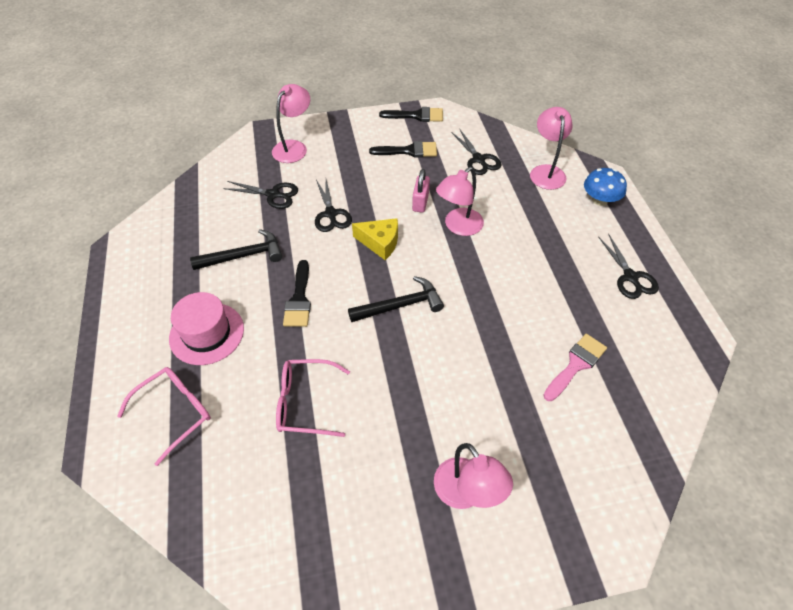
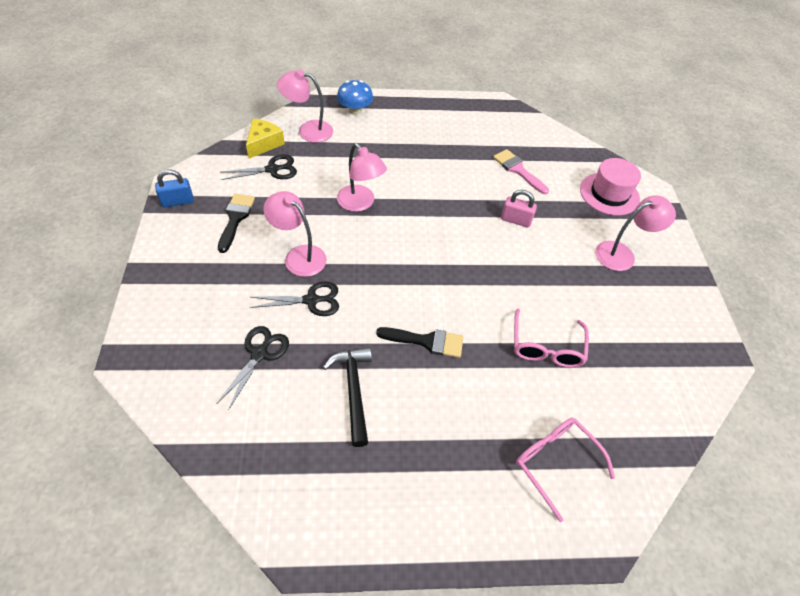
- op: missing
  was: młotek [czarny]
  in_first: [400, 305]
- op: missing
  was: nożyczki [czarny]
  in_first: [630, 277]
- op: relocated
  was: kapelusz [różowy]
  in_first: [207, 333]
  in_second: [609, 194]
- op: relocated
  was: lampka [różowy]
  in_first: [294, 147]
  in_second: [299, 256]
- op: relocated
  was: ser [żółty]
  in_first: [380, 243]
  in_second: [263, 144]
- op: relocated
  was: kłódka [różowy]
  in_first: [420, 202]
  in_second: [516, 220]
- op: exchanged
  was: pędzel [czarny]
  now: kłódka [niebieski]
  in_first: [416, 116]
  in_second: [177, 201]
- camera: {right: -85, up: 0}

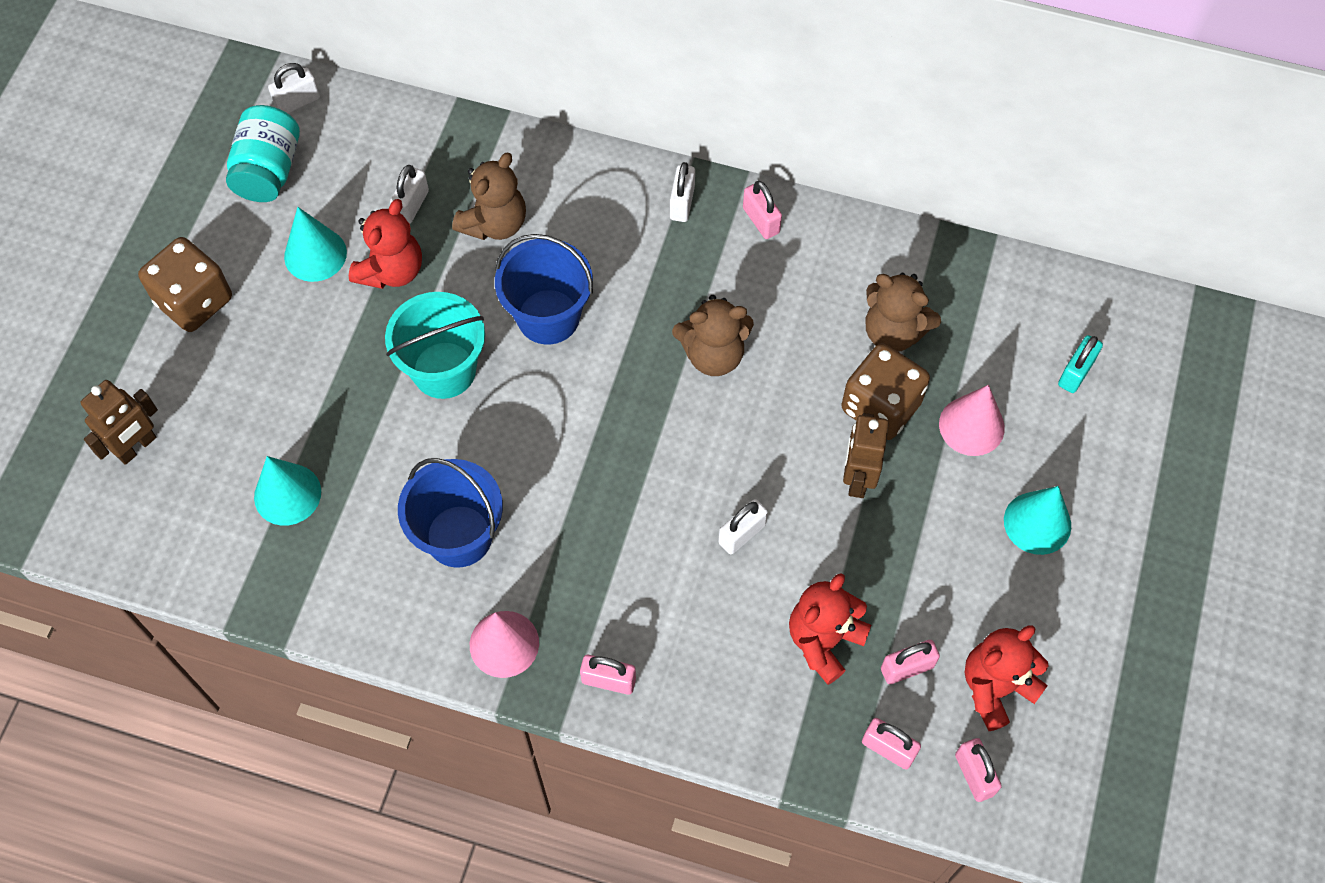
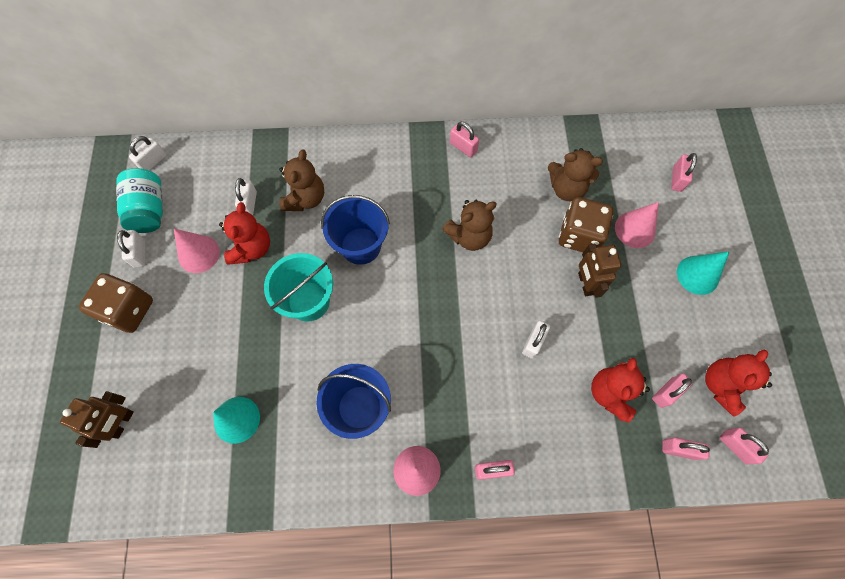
- op: relocated
  was: kłódka [biały]
  in_first: [682, 203]
  in_second: [140, 253]
- op: colour
  was: stożek [turkusowy]
  now: stożek [różowy]
  in_first: [315, 254]
  in_second: [198, 254]
- op: colour
  was: kłódka [turkusowy]
  now: kłódka [różowy]
  in_first: [1076, 373]
  in_second: [677, 179]
- camera: {right: -20, up: 5}

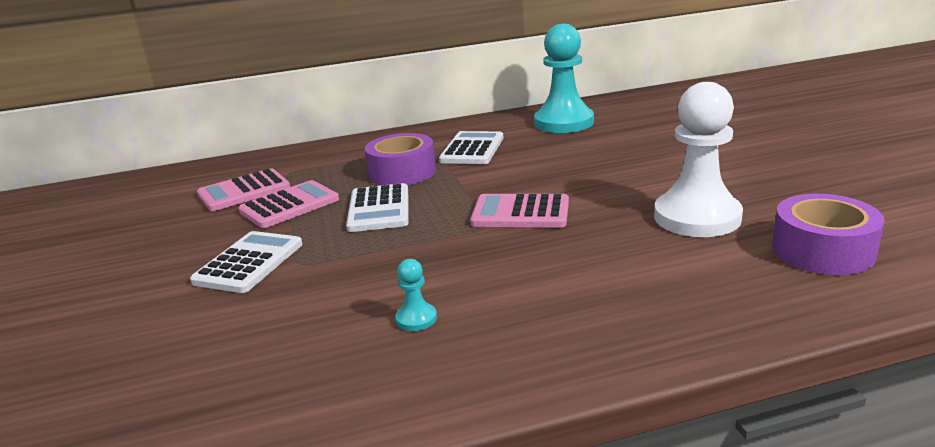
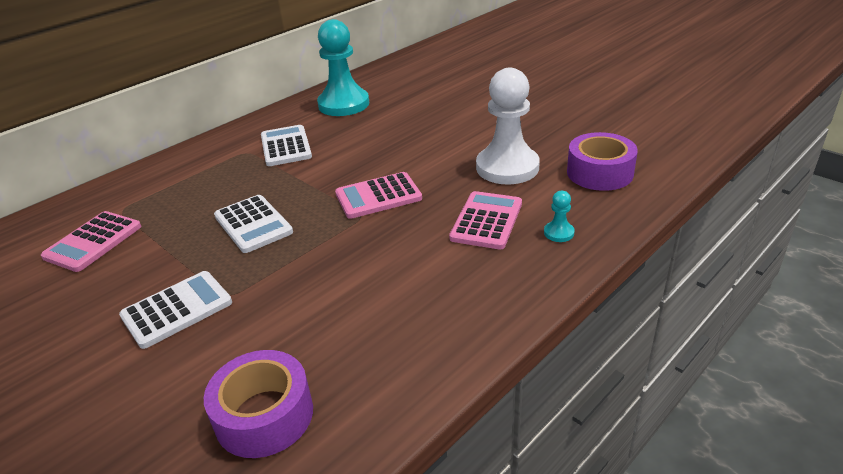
- op: relocated
  was: kalkulator [różowy]
  in_first: [289, 205]
  in_second: [487, 221]
- op: relocated
  was: taśma klejąca [fioletowy]
  in_first: [402, 172]
  in_second: [264, 415]
- op: relocated
  was: pionek [turkusowy]
  in_first: [416, 319]
  in_second: [558, 233]
- op: spun
  was: kalkulator [biały]
  in_first: [249, 263]
  in_second: [177, 309]
  clockwise: 60
- camera: {right: -30, up: 10}

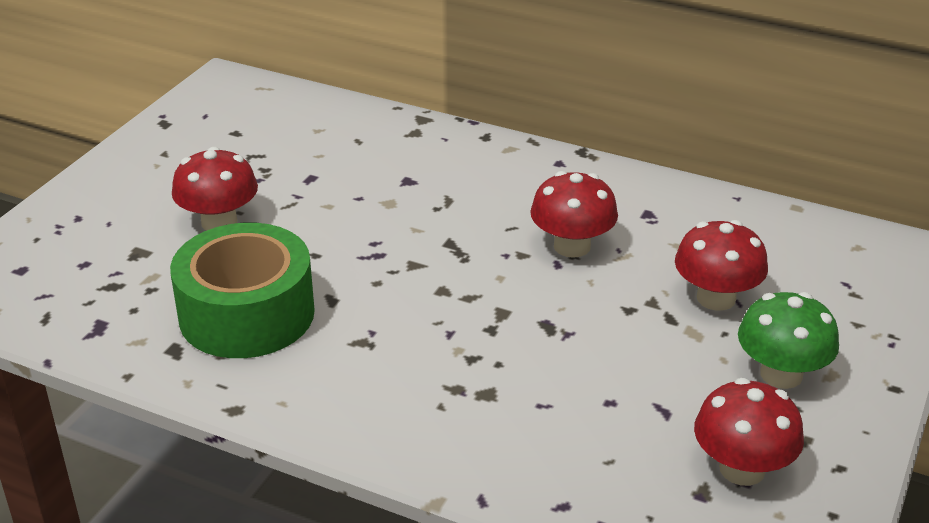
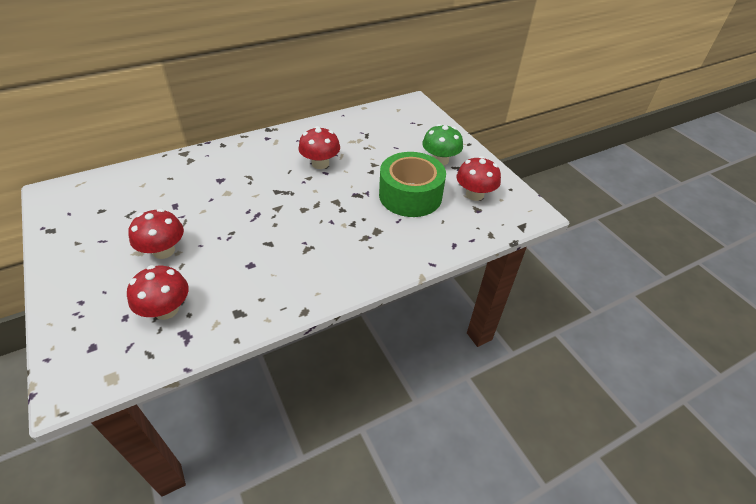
- op: relocated
  was: taśma klejąca [zielony]
  in_first: [247, 314]
  in_second: [410, 195]
- op: relocated
  was: grzyb [czerwony]
  in_first: [716, 298]
  in_second: [166, 309]
- camera: {right: -55, up: 10}

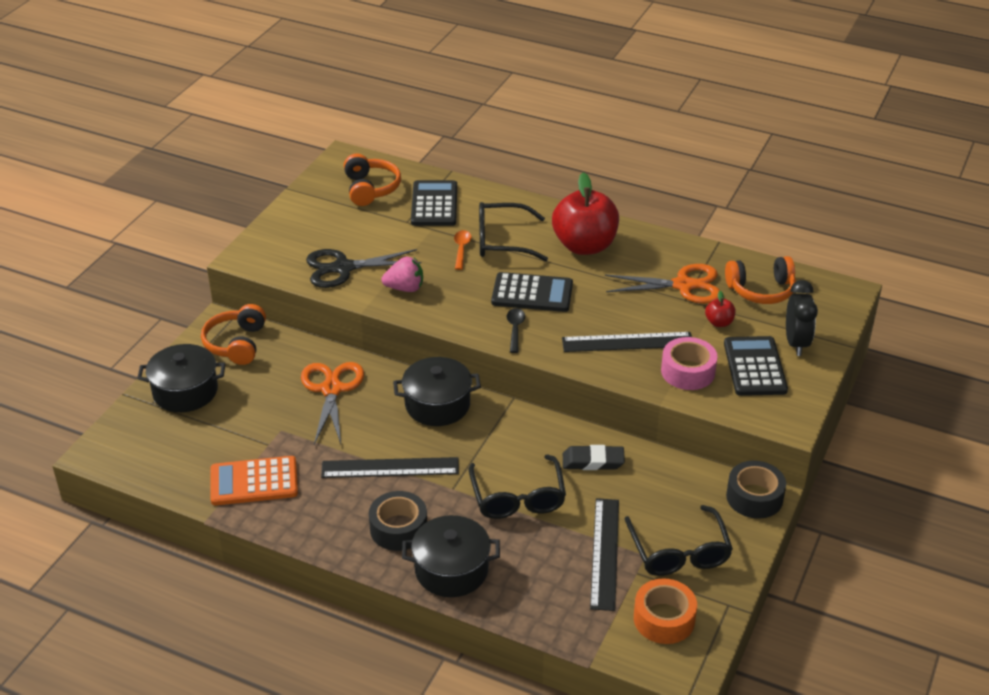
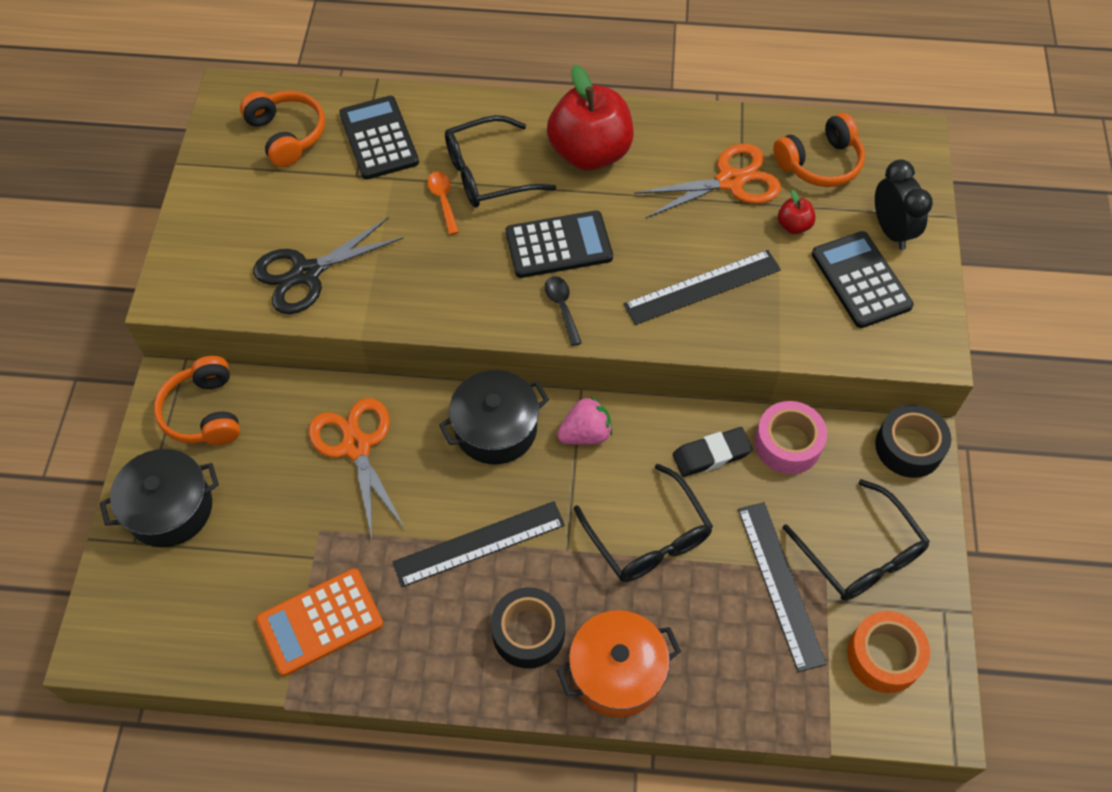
- op: relocated
  was: truskawka [różowy]
  in_first: [405, 288]
  in_second: [585, 434]
- op: relocated
  was: taśma klejąca [różowy]
  in_first: [688, 371]
  in_second: [787, 443]
- op: colour
  was: garnek [czarny]
  now: garnek [pomarańczowy]
  in_first: [451, 570]
  in_second: [617, 672]
- camera: {right: -20, up: 20}

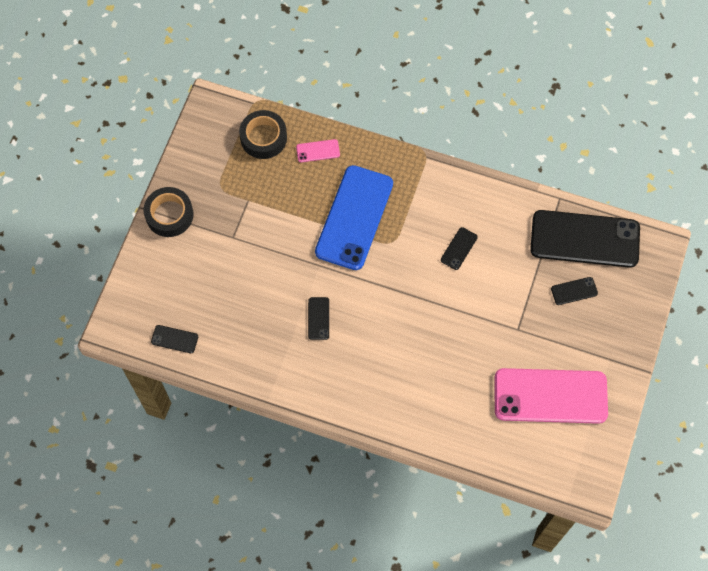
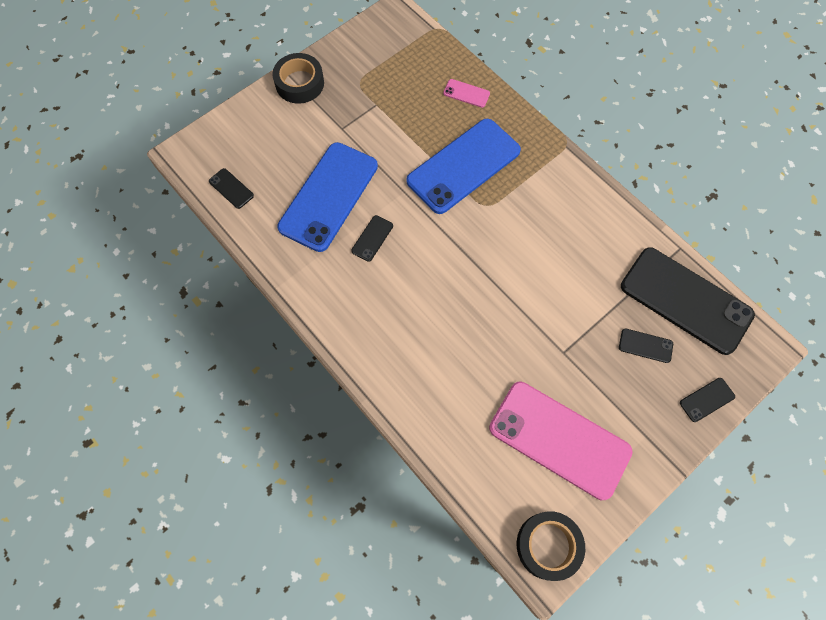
- op: appeared
  now: telefon [niebieski]
  in_second: [328, 196]
- op: relocated
  was: taśma klejąca [czarny]
  in_first: [263, 138]
  in_second: [548, 545]
- op: relocated
  was: telefon [czarny]
  in_first: [459, 248]
  in_second: [707, 399]
- camera: {right: 30, up: 0}

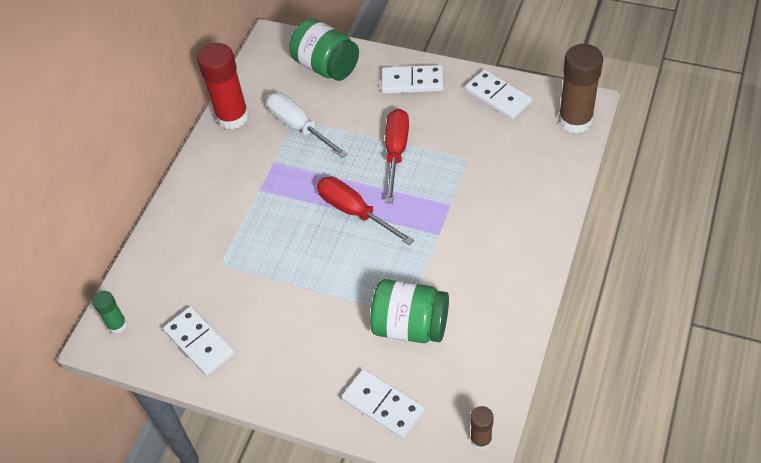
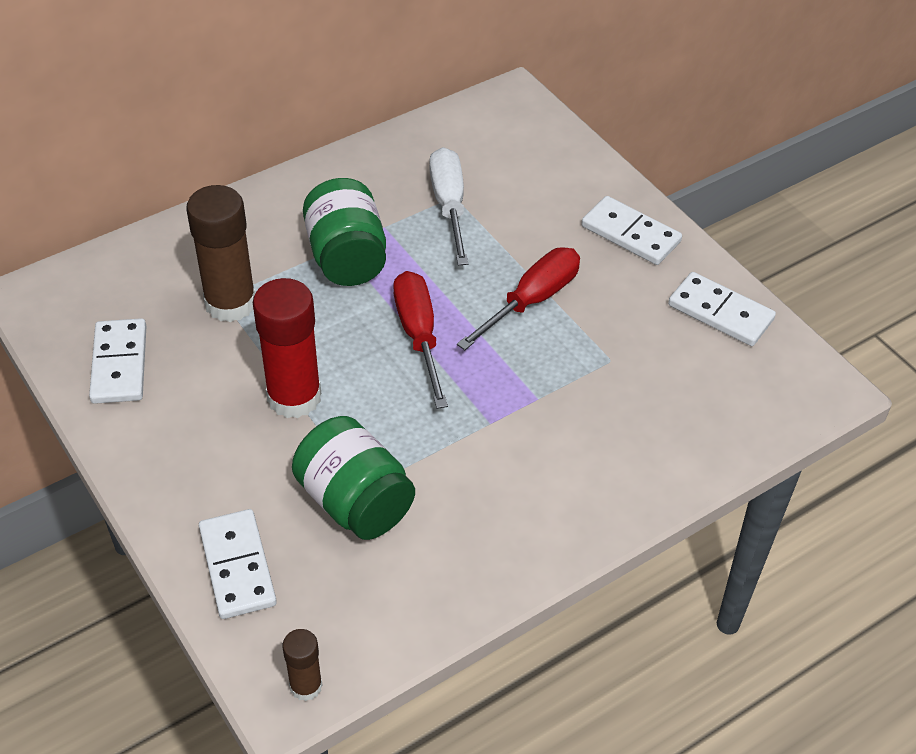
- op: missing
  was: klej w sztyfcie [zielony]
  in_first: [117, 325]
- op: relocated
  was: klej w sztyfcie [czerwony]
  in_first: [232, 117]
  in_second: [294, 397]
- op: relocated
  was: słoik [zielony]
  in_first: [326, 66]
  in_second: [346, 258]
- op: relocated
  was: klej w sztyfcie [brązowy]
  in_first: [575, 120]
  in_second: [230, 303]
- op: spun
  was: kostka domina [biały]
  in_first: [498, 96]
  in_second: [720, 312]
  clockwise: -45
- camera: {right: 30, up: -5}

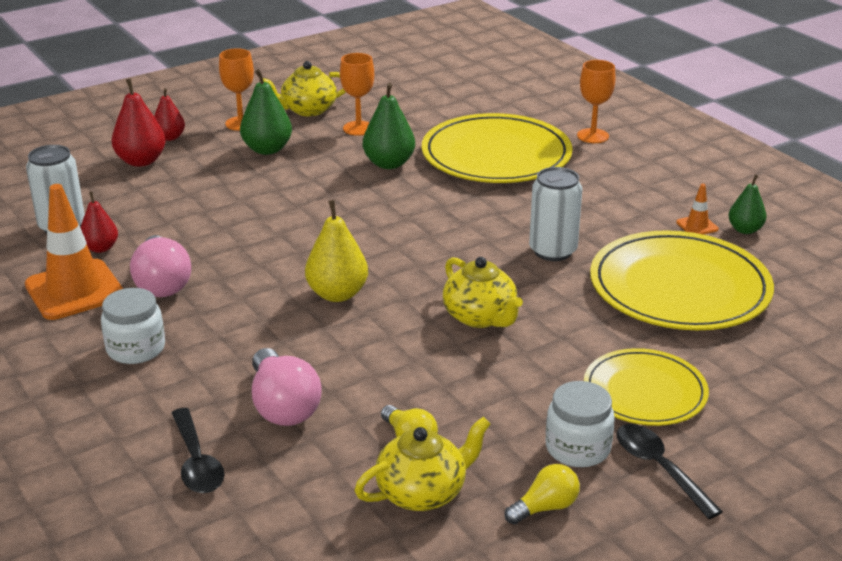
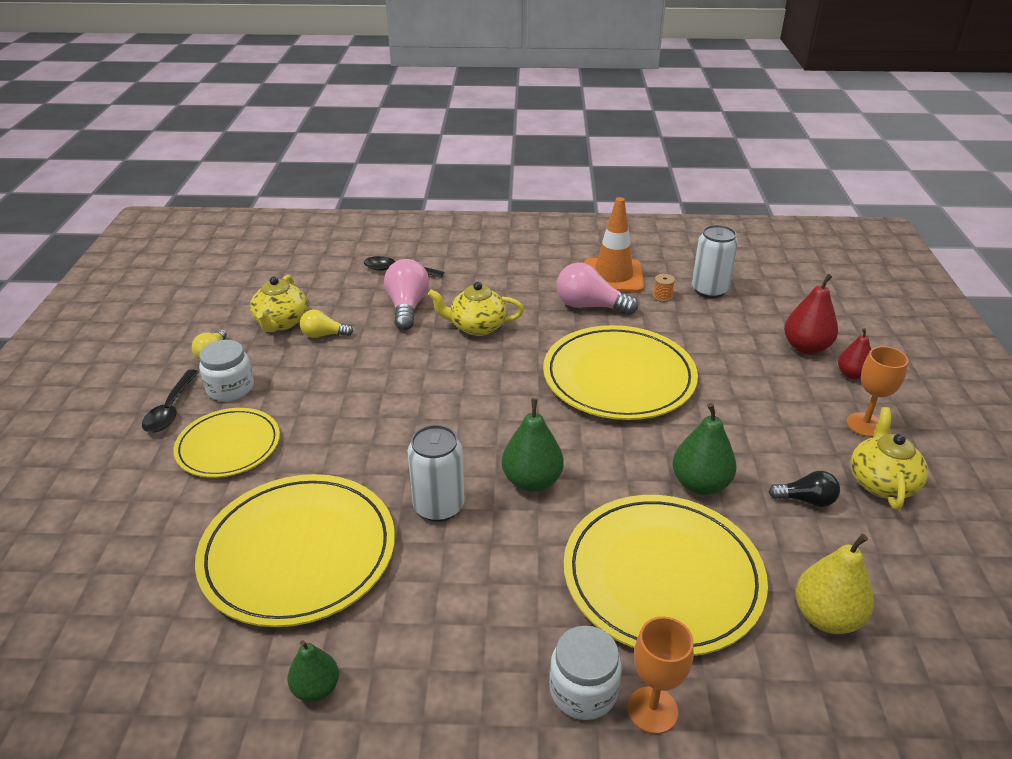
- op: missing
  was: pachołek [pomarańczowy]
  in_first: [697, 226]
- op: appeared
  now: talerz [żółty]
  in_second: [619, 377]
- op: relocated
  was: słoik [biały]
  in_first: [136, 349]
  in_second: [583, 691]
- op: relocated
  was: gruszka [zielony]
  in_first: [267, 149]
  in_second: [532, 481]
- op: relocated
  was: gruszka [żółty]
  in_first: [337, 294]
  in_second: [826, 617]
- op: relocated
  was: imbryk [żółty]
  in_first: [480, 317]
  in_second: [476, 327]
- op: exchanged
  was: gruszka [czerwony]
  now: szpulka [pomarańczowy]
  in_first: [101, 248]
  in_second: [662, 296]
- op: exchanged
  was: kielich [pomarańczowy]
  now: żarówka [czarny]
  in_first: [358, 128]
  in_second: [806, 500]
- op: spun
  was: żarówka [różowy]
  in_first: [283, 406]
  in_second: [407, 307]
  clockwise: 75
- op: spun
  was: łyżka [czarny]
  in_first: [659, 468]
  in_second: [171, 409]
  clockwise: 90
- camera: {right: 125, up: 5}

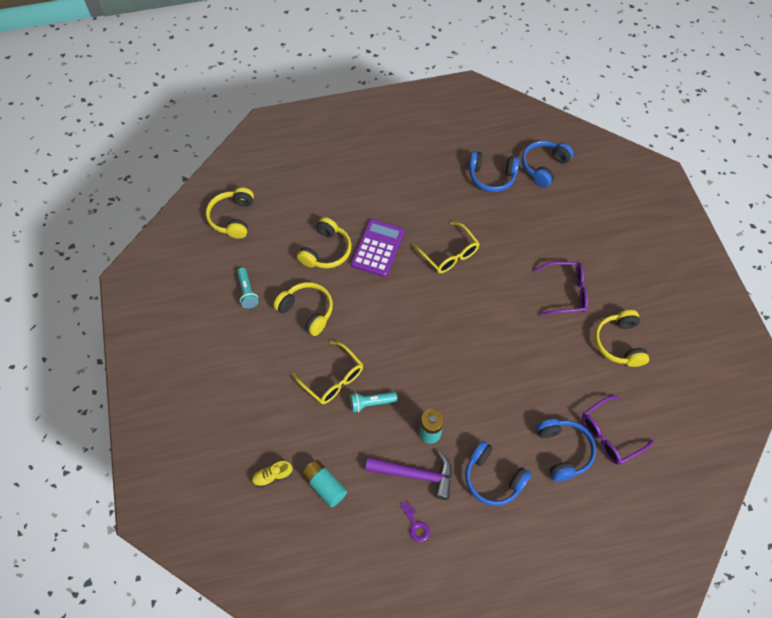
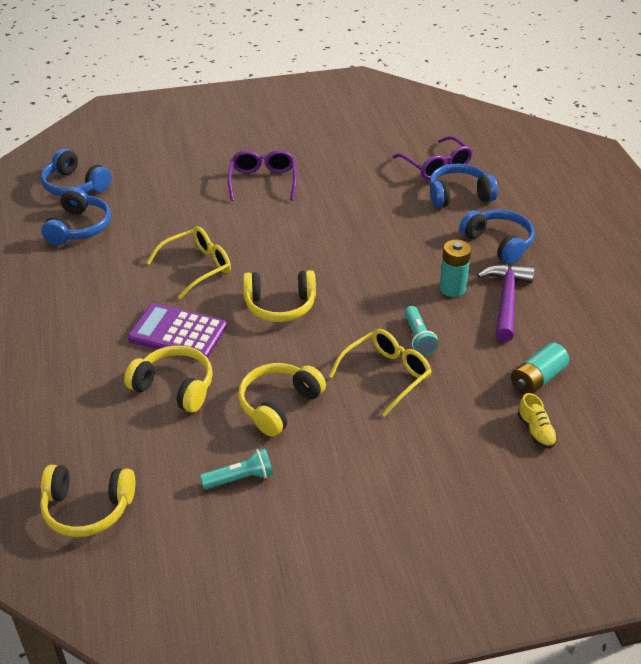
- op: missing
  was: klucz [fioletowy]
  in_first: [415, 524]
- op: relocated
  was: słuchawki [żółty]
  in_first: [619, 343]
  in_second: [280, 305]
- op: spun
  was: słuchawki [niebieski]
  in_first: [493, 478]
  in_second: [498, 243]
  clockwise: -75
- camera: {right: -90, up: -20}

